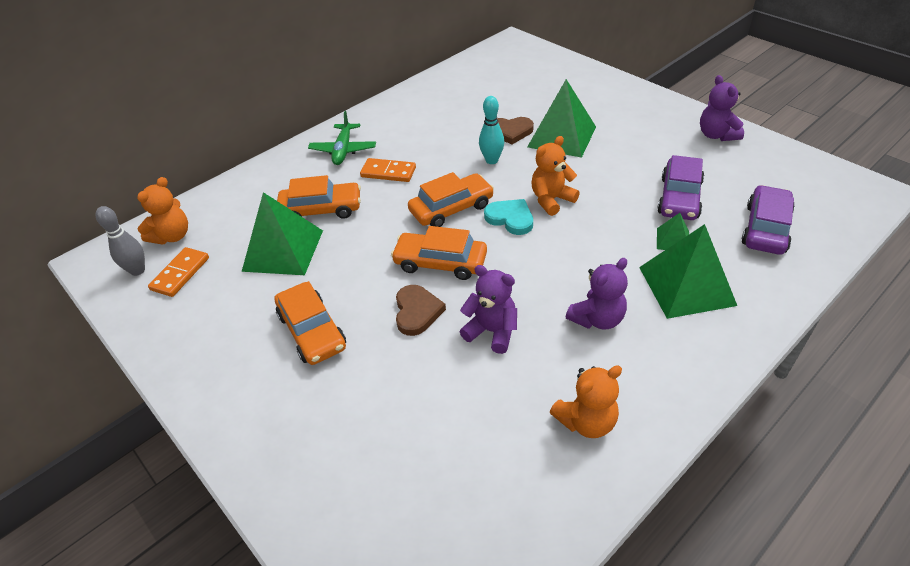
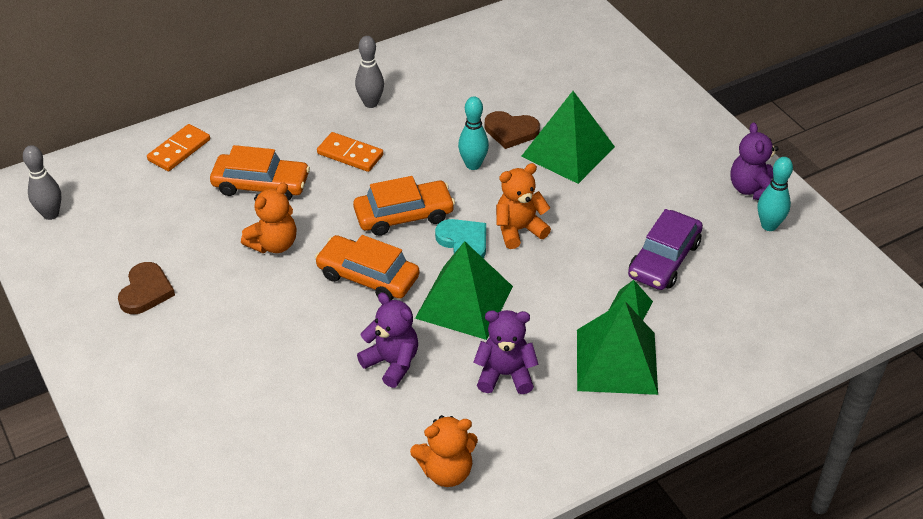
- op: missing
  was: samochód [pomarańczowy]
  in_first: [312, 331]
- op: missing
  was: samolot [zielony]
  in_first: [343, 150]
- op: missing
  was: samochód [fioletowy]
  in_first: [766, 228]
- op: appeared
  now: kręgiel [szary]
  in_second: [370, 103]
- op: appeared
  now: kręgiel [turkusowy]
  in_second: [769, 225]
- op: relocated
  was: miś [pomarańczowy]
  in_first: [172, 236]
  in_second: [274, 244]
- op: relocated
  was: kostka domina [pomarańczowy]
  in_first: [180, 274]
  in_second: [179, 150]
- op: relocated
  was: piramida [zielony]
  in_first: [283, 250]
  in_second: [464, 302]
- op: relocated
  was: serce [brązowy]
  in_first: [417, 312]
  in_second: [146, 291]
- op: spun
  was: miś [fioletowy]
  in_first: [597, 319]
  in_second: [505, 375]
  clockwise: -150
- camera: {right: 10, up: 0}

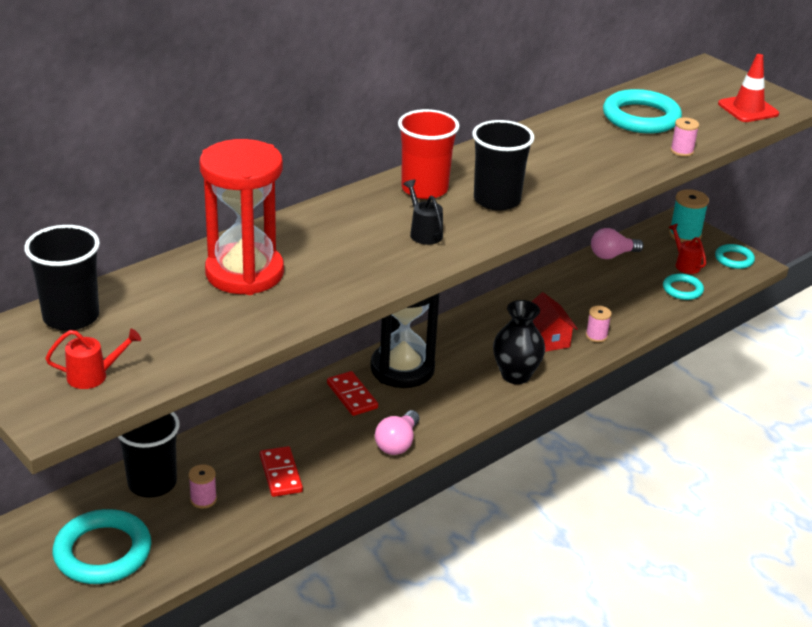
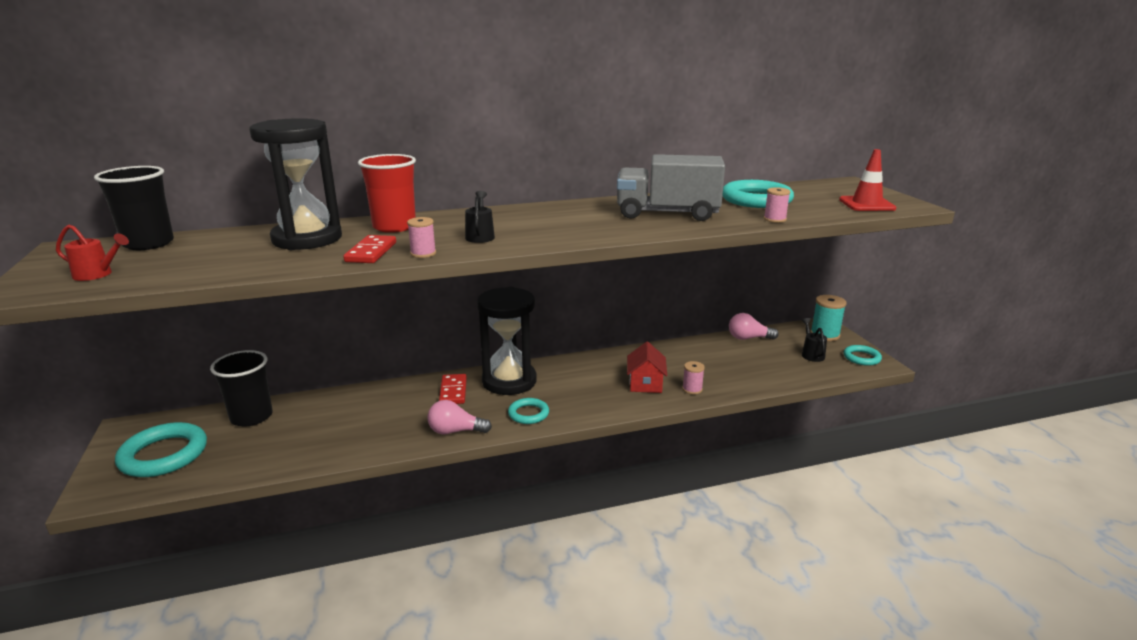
- op: missing
  was: szklanka [czarny]
  in_first: [497, 200]
- op: missing
  was: wazon [czarny]
  in_first: [515, 375]
- op: appeared
  now: ciężarówka [szary]
  in_second: [667, 214]
- op: relocated
  was: szpulka [różowy]
  in_first: [203, 499]
  in_second: [423, 253]
- op: relocated
  was: kostka domina [czerwony]
  in_first: [280, 474]
  in_second: [371, 252]
- op: relocated
  was: szklanka [czerwony]
  in_first: [424, 189]
  in_second: [394, 227]
- op: relocated
  was: pierścień [turkusowy]
  in_first: [682, 289]
  in_second: [528, 414]
- op: colour
  was: klepsydra [czerwony]
  now: klepsydra [czarny]
  in_first: [244, 273]
  in_second: [307, 239]
- op: colour
  was: konewka [czerwony]
  now: konewka [czarny]
  in_first: [685, 264]
  in_second: [811, 354]
- op: spun
  was: żarówka [różowy]
  in_first: [397, 443]
  in_second: [455, 431]
  clockwise: 45
- camera: {right: 25, up: -10}

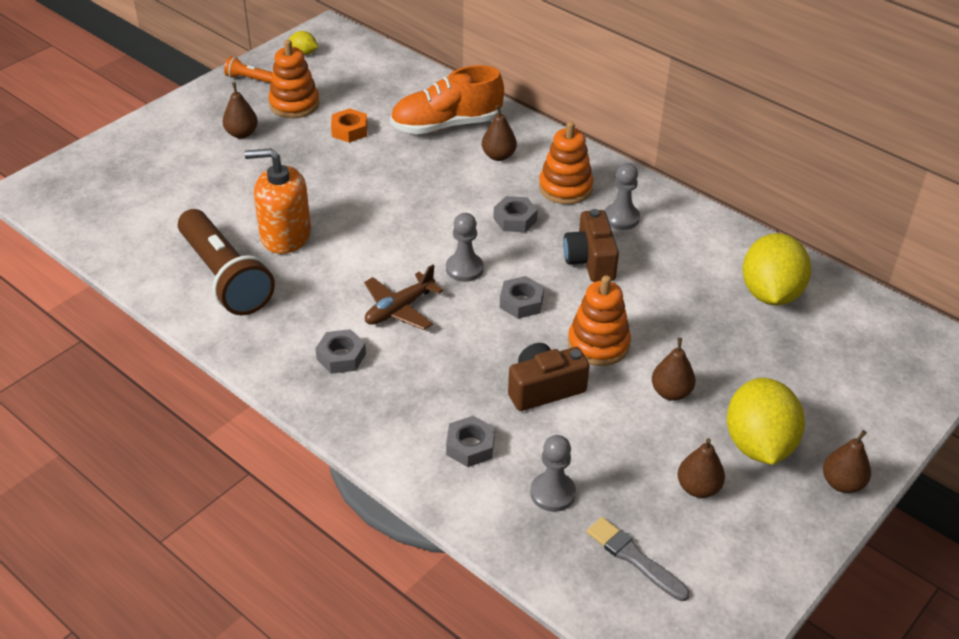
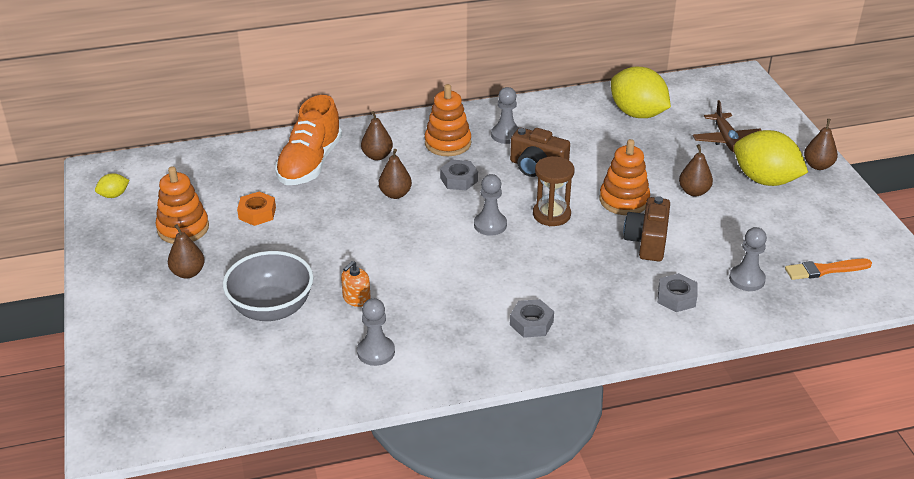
- op: missing
  was: latarka [pomarańczowy]
  in_first: [250, 79]
- op: appeared
  now: miska [szary]
  in_second: [272, 309]
- op: relocated
  was: samolot [brązowy]
  in_first: [399, 309]
  in_second: [726, 140]
- op: relocated
  was: gruszka [brązowy]
  in_first: [698, 488]
  in_second: [395, 194]
- op: exchanged
  was: latarka [brązowy]
  now: pionek [szary]
  in_first: [225, 277]
  in_second: [376, 352]
- op: exchanged
  was: nakrętka [szary]
  now: klepsydra [brązowy]
  in_first: [521, 302]
  in_second: [551, 214]
- op: colour
  was: pędzel [szary]
  now: pędzel [pomarańczowy]
  in_first: [634, 558]
  in_second: [825, 270]
- op: size
  was: dozownik mydła [pomarańczowy]
  in_first: [285, 235]
  in_second: [356, 298]
  ratio: 0.49
- camera: {right: -55, up: -5}

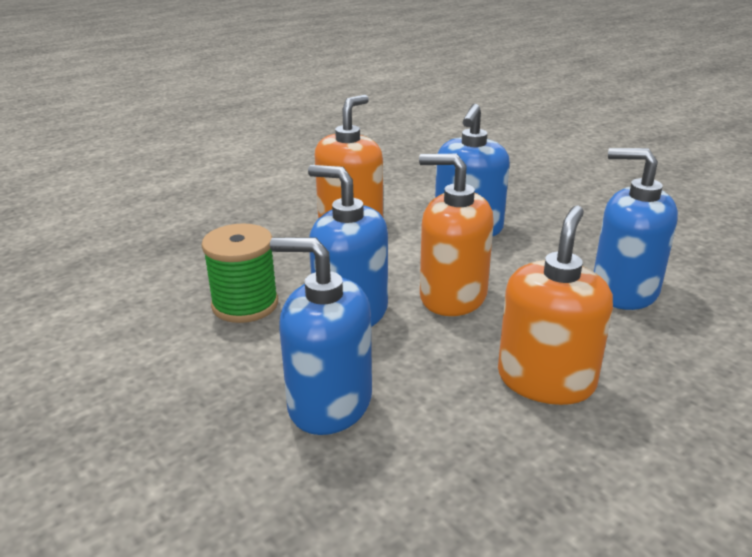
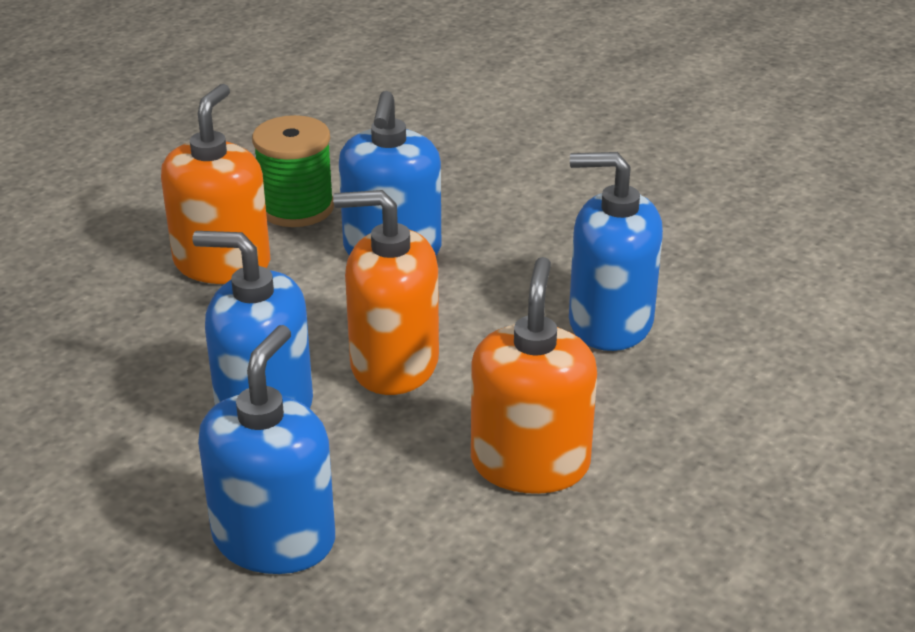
- op: relocated
  was: szpulka [zielony]
  in_first: [245, 304]
  in_second: [296, 208]
- op: spun
  was: dozownik mydła [niebieski]
  in_first: [329, 403]
  in_second: [274, 539]
  clockwise: 105
- camera: {right: -15, up: 5}

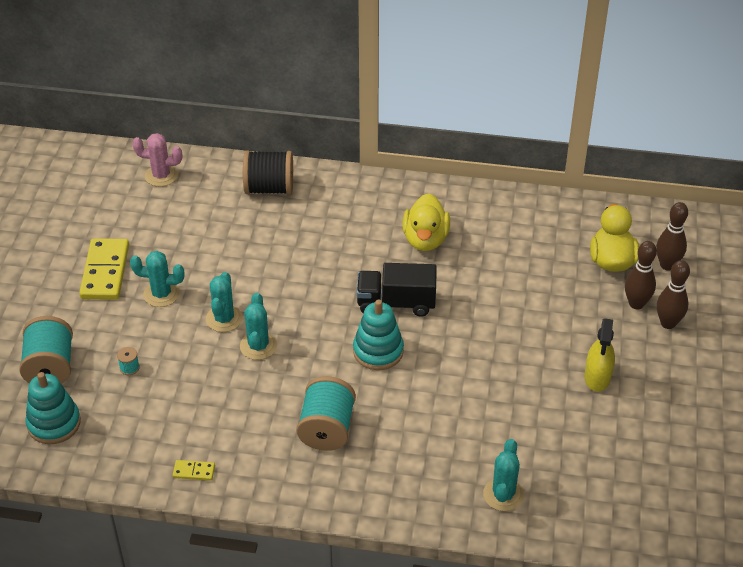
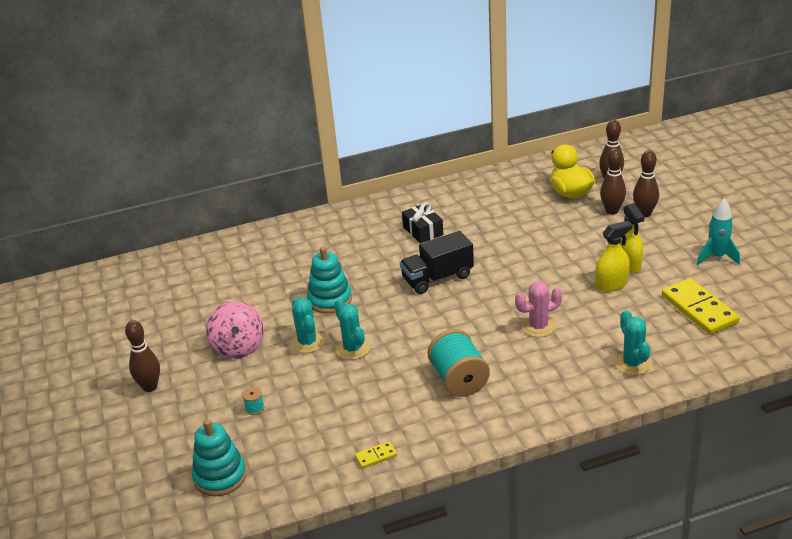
- op: missing
  was: szpulka [turkusowy]
  in_first: [50, 367]
- op: missing
  was: szpulka [czarny]
  in_first: [269, 188]
- op: appeared
  now: kręgiel [brązowy]
  in_second: [150, 387]
- op: appeared
  now: spryskiwacz [żółty]
  in_second: [611, 284]
- op: appeared
  now: rakieta [turkusowy]
  in_second: [716, 257]
- op: relocated
  was: kostka domina [żółty]
  in_first: [105, 272]
  in_second: [699, 309]
- op: relocated
  was: kaktus [różowy]
  in_first: [161, 176]
  in_second: [538, 326]
- op: relocated
  was: zabawka nakładanka [turkusowy]
  in_first: [378, 351]
  in_second: [330, 300]
- op: exchanged
  was: kaktus [turkusowy]
  now: bączek [różowy]
  in_first: [161, 294]
  in_second: [238, 347]
- op: exchanged
  was: kaczka [żółty]
  now: prezent [czarny]
  in_first: [425, 239]
  in_second: [423, 231]
- camera: {right: -25, up: -10}

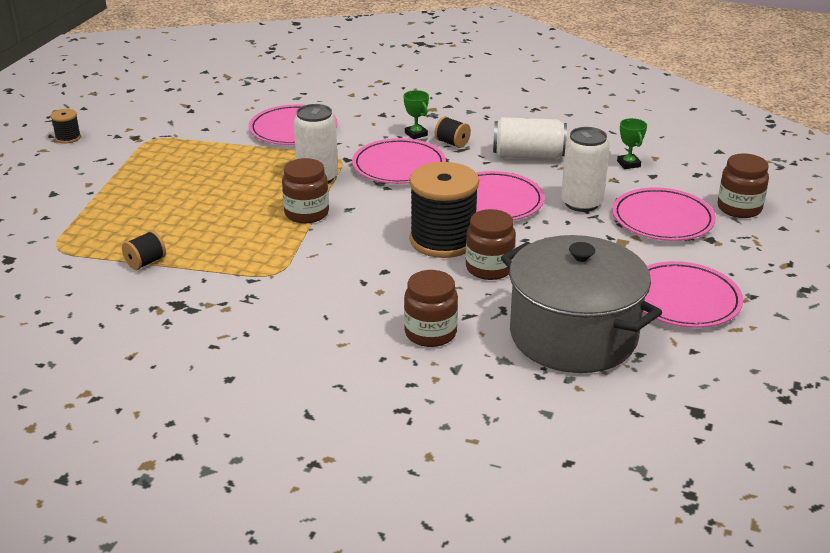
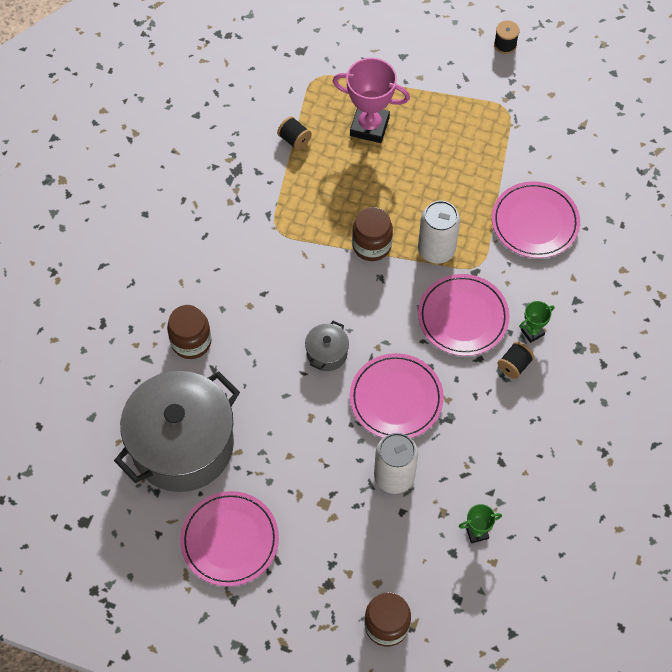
- op: missing
  was: słoik [brązowy]
  in_first: [489, 268]
- op: missing
  was: puszka [biały]
  in_first: [528, 155]
- op: missing
  was: talerz [różowy]
  in_first: [662, 219]
- op: appeared
  now: puchar [różowy]
  in_second: [369, 126]
- op: exchanged
  was: szpulka [czarny]
  now: garnek [szary]
  in_first: [443, 240]
  in_second: [327, 353]
- camera: {right: 90, up: 30}

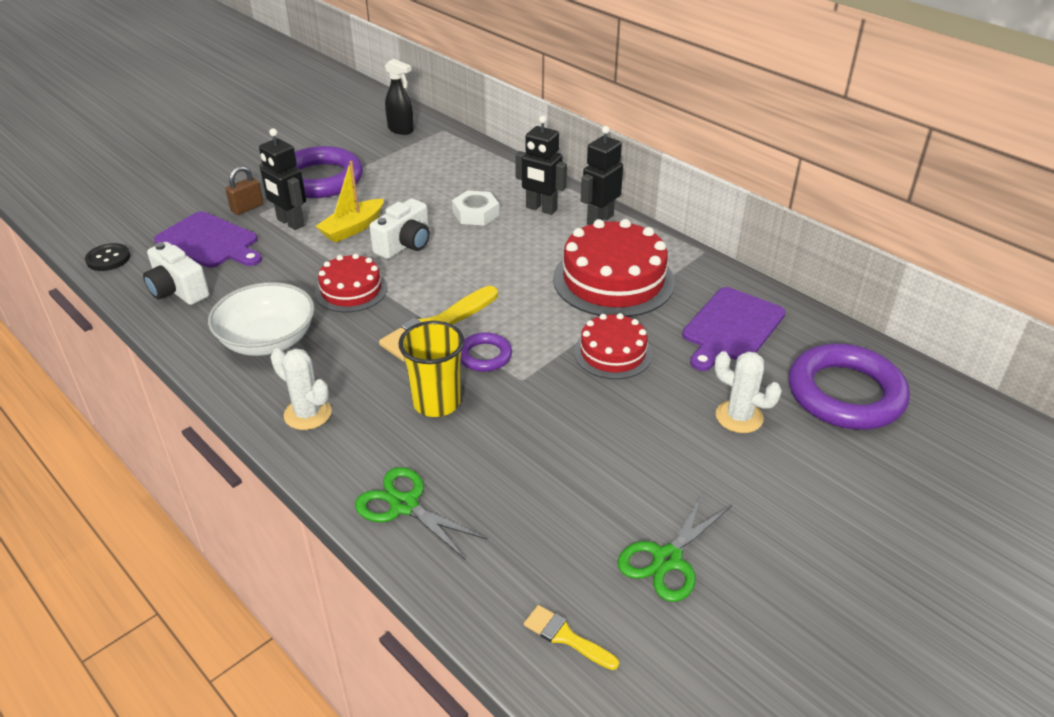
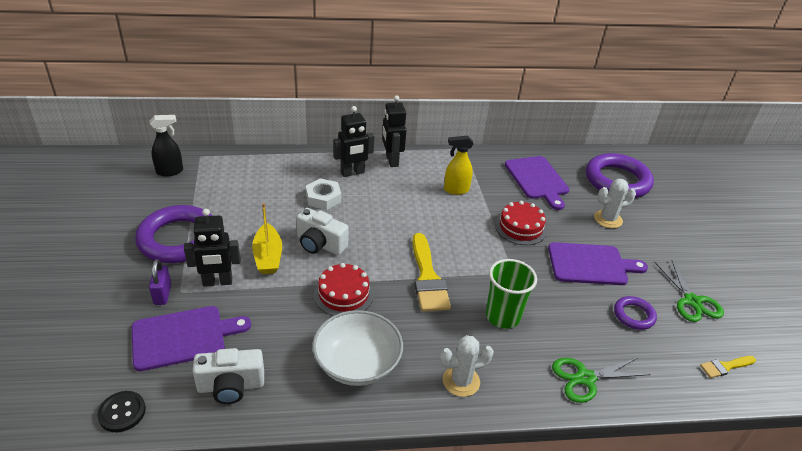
- op: appeared
  now: deska do krojenia [fioletowy]
  in_second: [591, 264]
- op: relocated
  was: pierścień [fioletowy]
  in_first: [484, 356]
  in_second: [634, 315]
- op: exchanged
  was: tort [czerwony]
  now: spryskiwacz [żółty]
  in_first: [613, 280]
  in_second: [456, 190]
- op: colour
  was: kłódka [brązowy]
  now: kłódka [fioletowy]
  in_first: [247, 208]
  in_second: [162, 294]
- op: colour
  was: szklanka [żółty]
  now: szklanka [zielony]
  in_first: [436, 402]
  in_second: [502, 316]
- op: spun
  was: aparat fotograficzny [biały]
  in_first: [405, 245]
  in_second: [320, 244]
  clockwise: 135
- camera: {right: -55, up: 0}

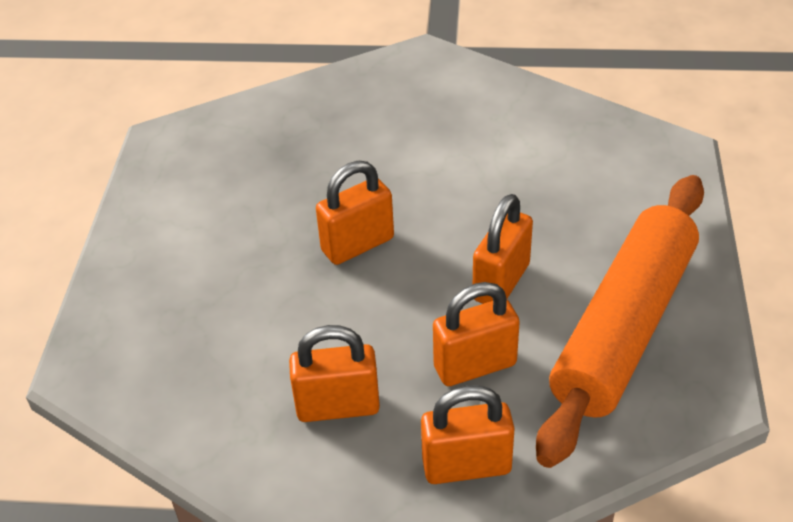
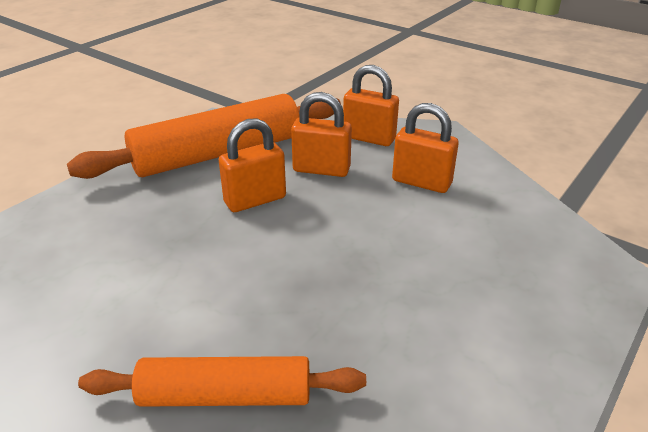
- op: missing
  was: kłódka [pomarańczowy]
  in_first: [357, 245]
- op: appeared
  now: wałek do ciasta [pomarańczowy]
  in_second: [225, 395]
- camera: {right: -150, up: -10}

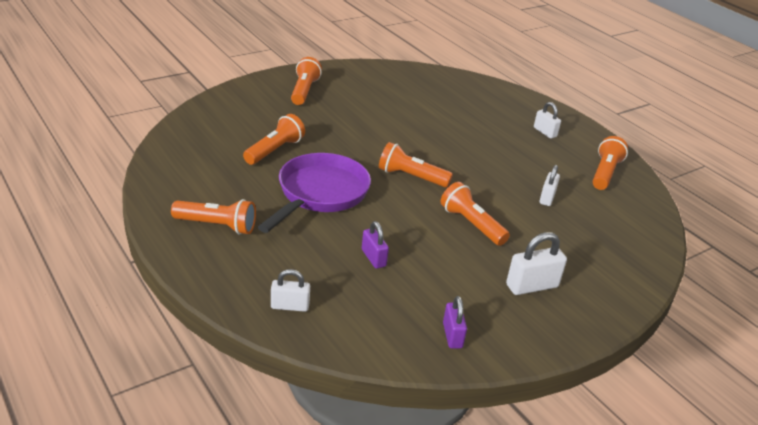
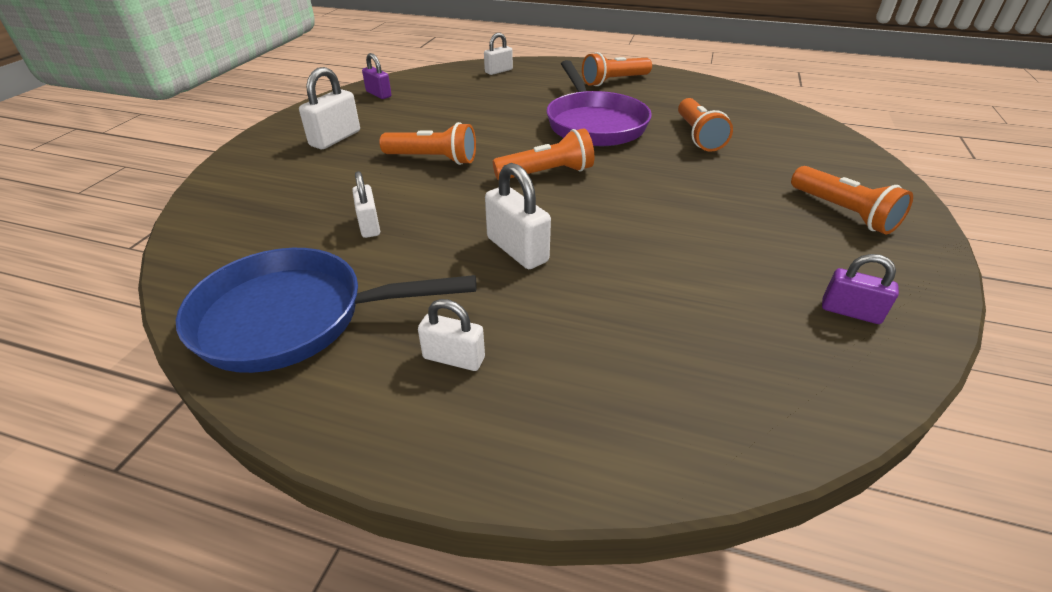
- op: appeared
  now: kłódka [biały]
  in_second: [517, 250]
- op: relocated
  was: kłódka [fioletowy]
  in_first: [373, 258]
  in_second: [850, 312]
- op: exchanged
  was: latarka [pomarańczowy]
  now: patelnia [niebieski]
  in_first: [605, 173]
  in_second: [293, 318]
- camera: {right: 145, up: 5}

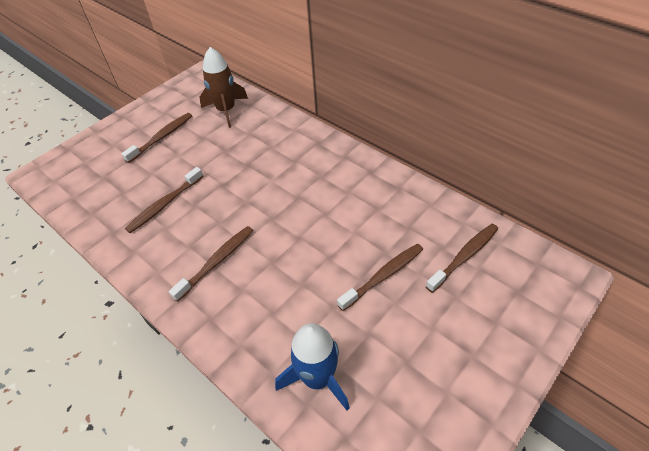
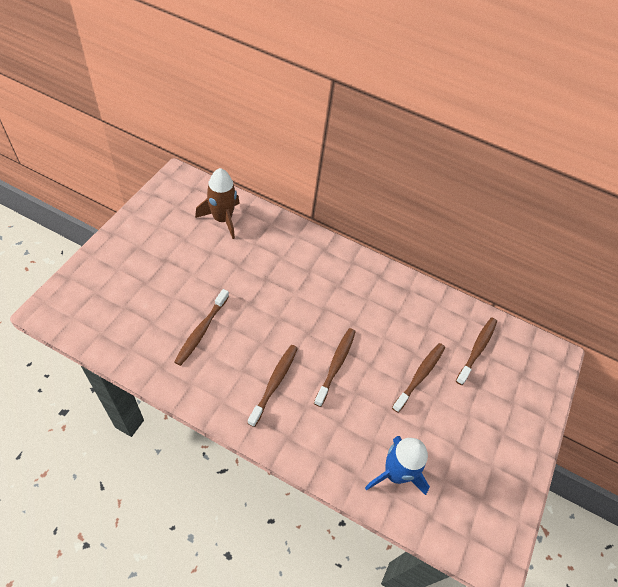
- op: relocated
  was: szczoteczka do zębów [brązowy]
  in_first: [161, 137]
  in_second: [336, 365]
- camera: {right: -25, up: 5}

